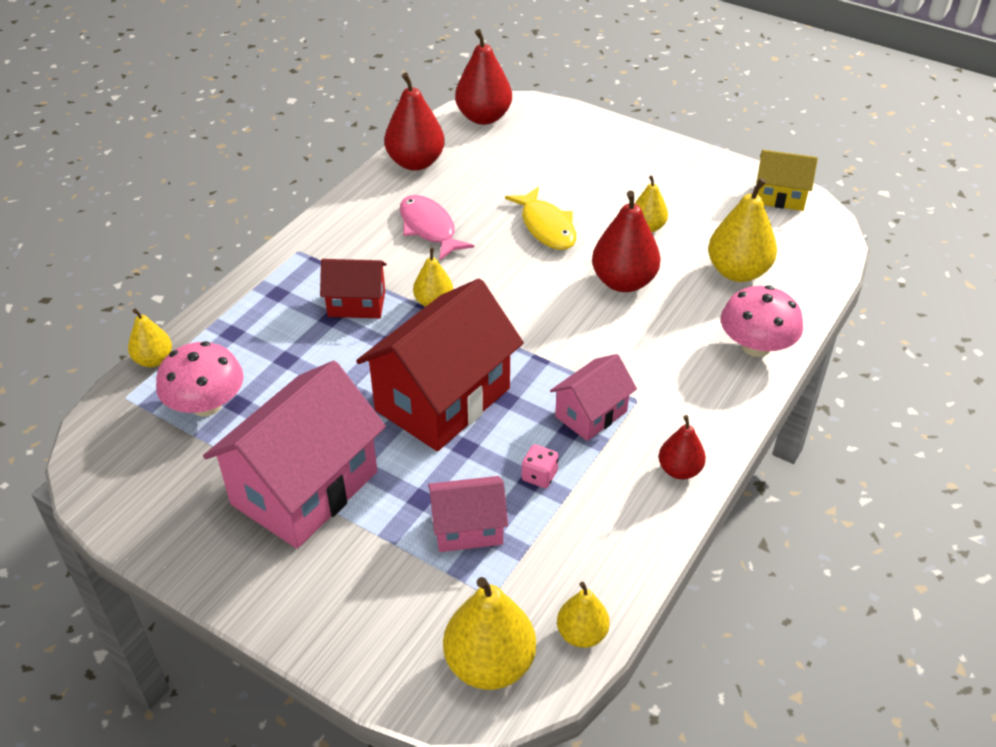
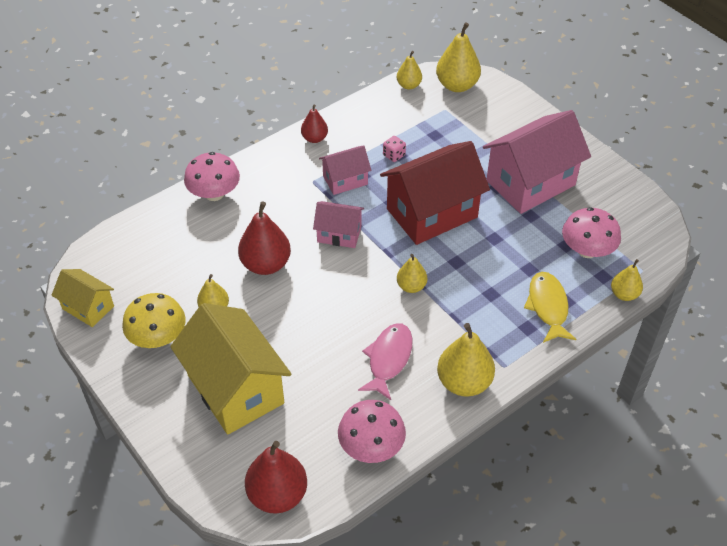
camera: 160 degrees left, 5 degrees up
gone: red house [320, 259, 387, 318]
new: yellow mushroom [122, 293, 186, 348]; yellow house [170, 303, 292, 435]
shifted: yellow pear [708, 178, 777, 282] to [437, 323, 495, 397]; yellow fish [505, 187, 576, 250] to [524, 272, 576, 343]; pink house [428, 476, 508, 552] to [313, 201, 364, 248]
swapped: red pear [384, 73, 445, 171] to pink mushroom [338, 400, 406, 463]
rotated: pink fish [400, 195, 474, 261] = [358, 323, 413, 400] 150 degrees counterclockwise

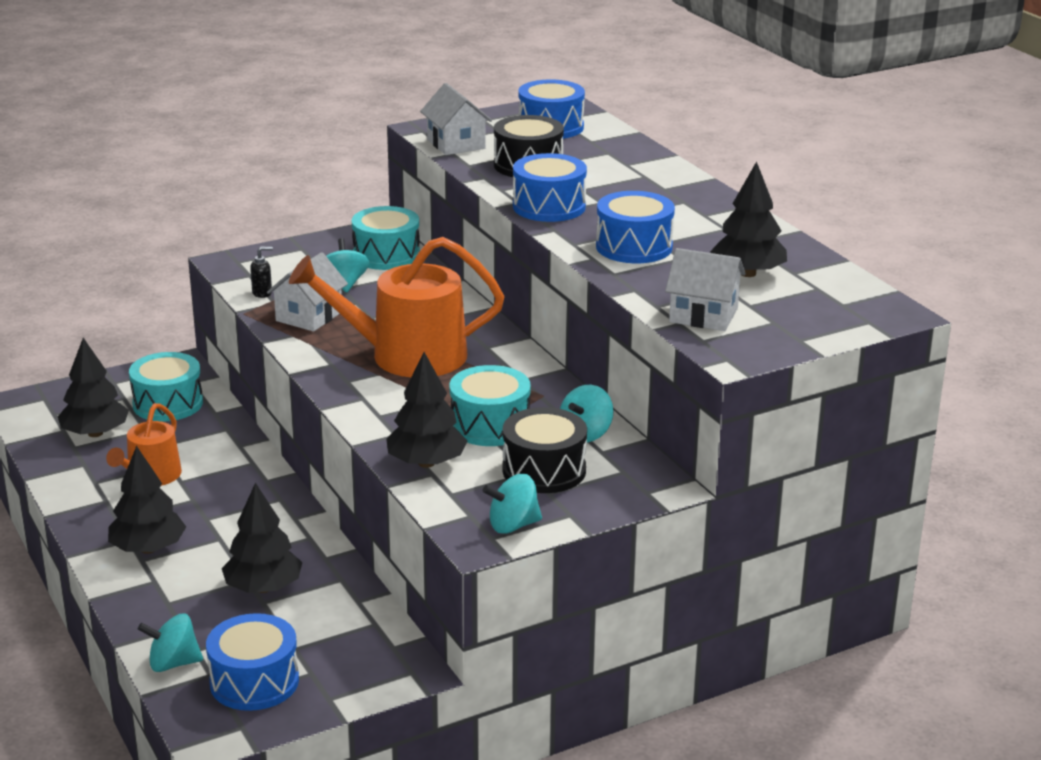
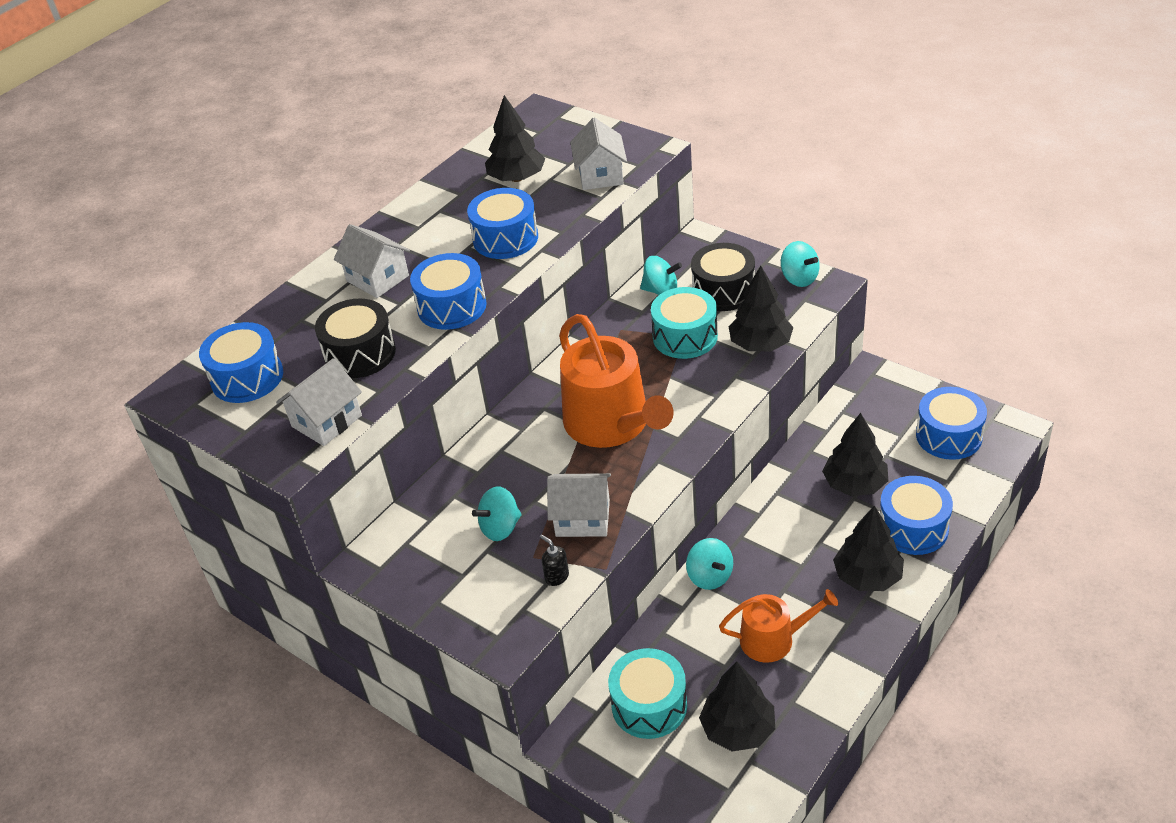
camera: 110 degrees left, 15 degrees up
gone: turquoise drum [352, 206, 420, 270]
new: white house [334, 224, 410, 298]; blue drum [880, 476, 953, 555]
shifted: turquoise spinning top [138, 614, 203, 672] to [686, 538, 733, 590]

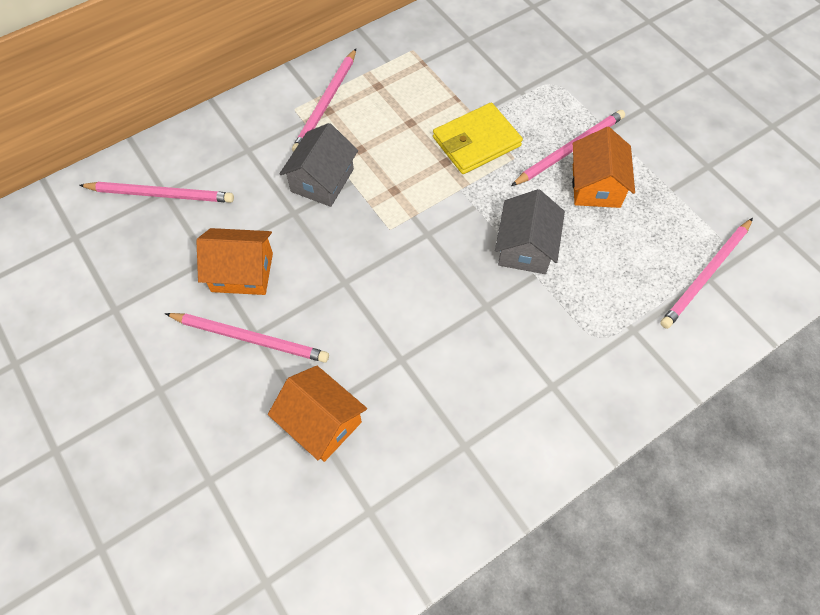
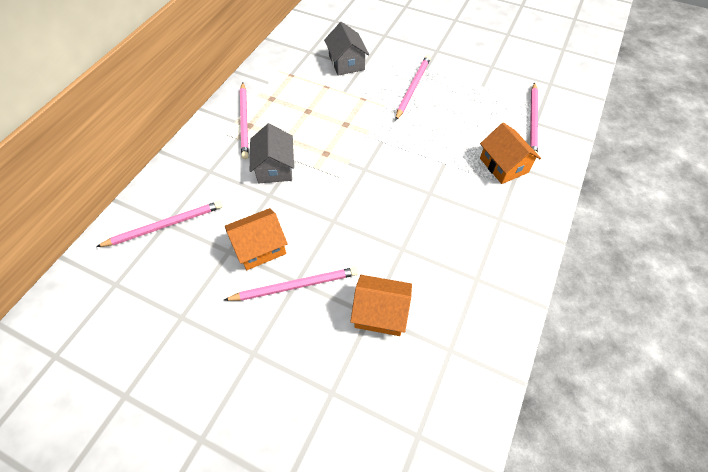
camera: 30 degrees left, 5 degrees down
gone: yellow wallet [433, 103, 523, 174]
shifted: orange house [572, 127, 635, 208] to [480, 122, 541, 184]; grey house [495, 189, 565, 274] to [324, 22, 369, 76]

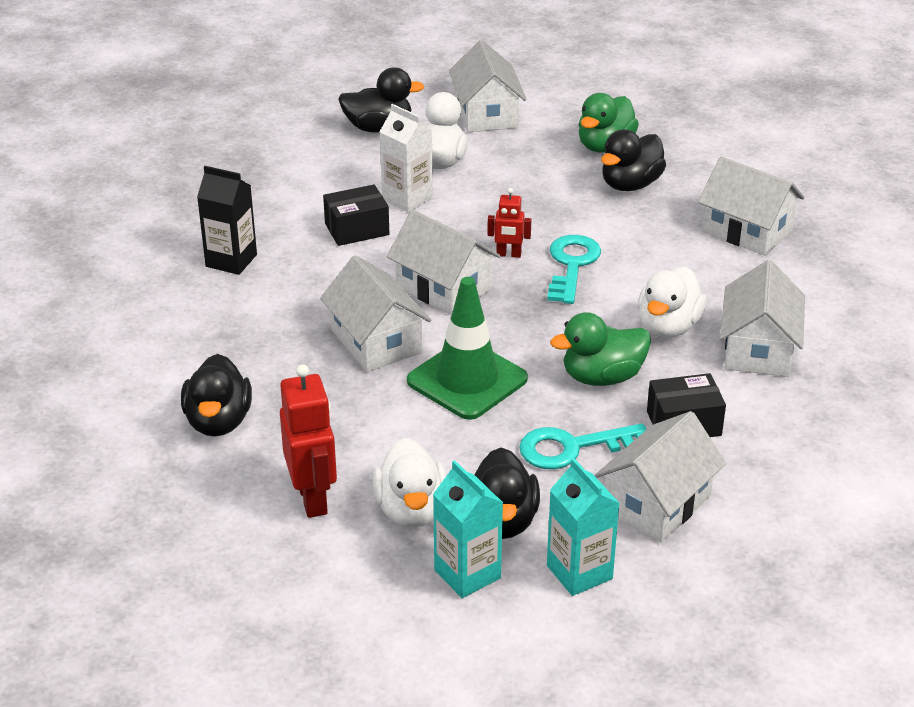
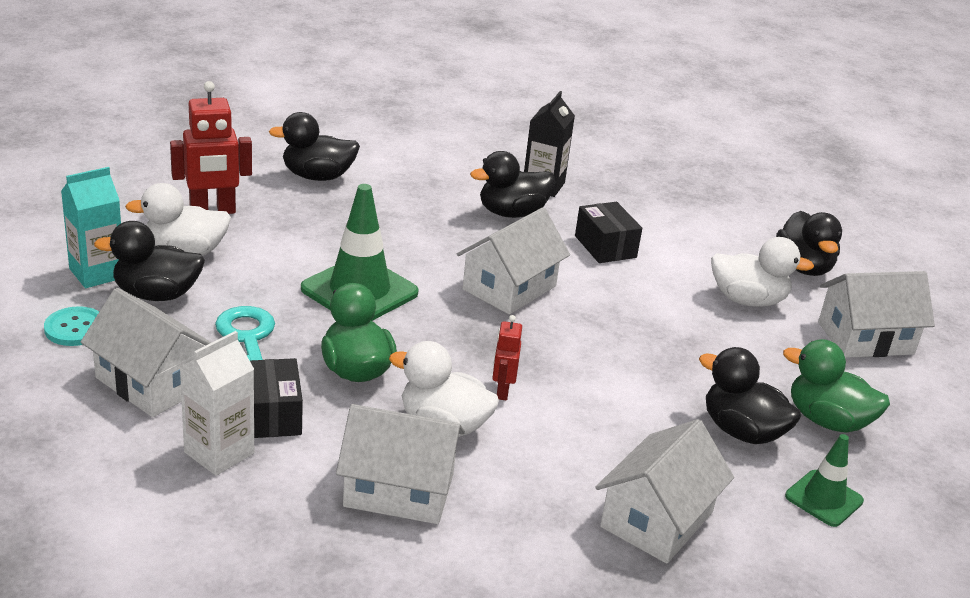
camera: 85 degrees right, 5 degrees down
gone: turquoise key [547, 235, 601, 304]; white house [320, 255, 431, 372]
new: black duck [470, 151, 555, 218]; green traffic cone [785, 434, 864, 527]
shifted: white carton [380, 104, 433, 212] to [180, 331, 254, 476]; red robot [487, 188, 531, 258] to [493, 315, 522, 400]
swapped: turquoise carton [547, 458, 620, 596] to turquoise button [44, 306, 99, 346]

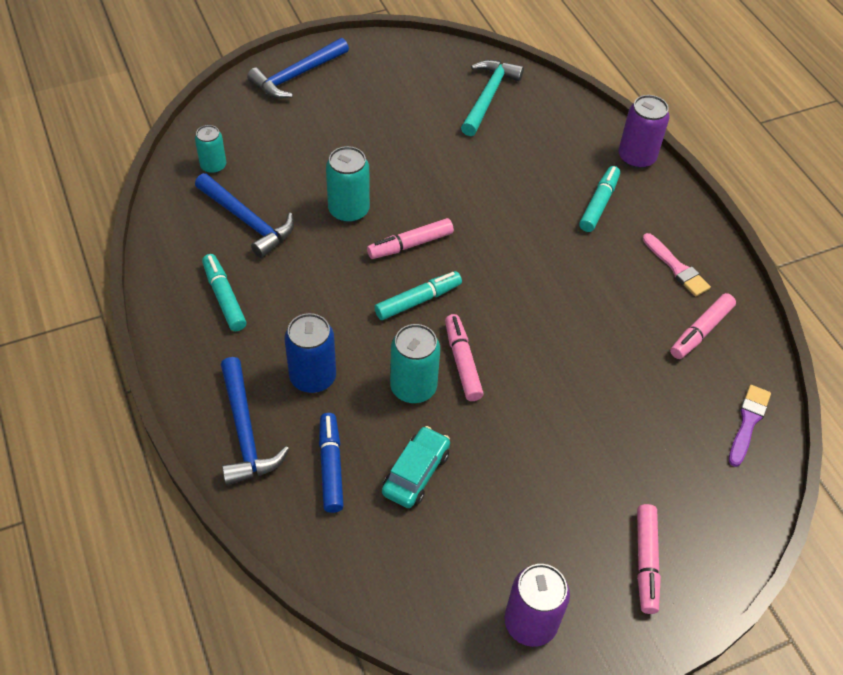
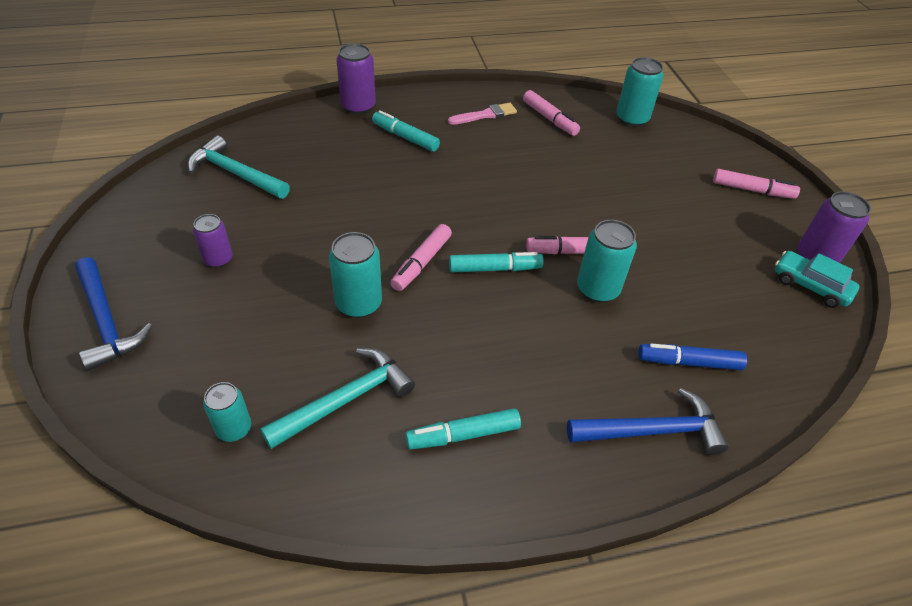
camera: 80 degrees left, 5 degrees down
gone: blue can [285, 313, 336, 393]
new: purple can [193, 214, 233, 268]
shifted: turquoise car [382, 426, 450, 508] to [775, 251, 859, 308]
swapped: purple brush [729, 385, 771, 467] to turquoise can [616, 57, 663, 127]
repainted: blue hammer [195, 173, 294, 258] to turquoise hammer [260, 348, 415, 449]
rotated: pink marker [367, 218, 454, 259] = [391, 224, 452, 291] 45 degrees clockwise; turquoise marker [374, 271, 462, 320] = [449, 252, 544, 272] 105 degrees clockwise

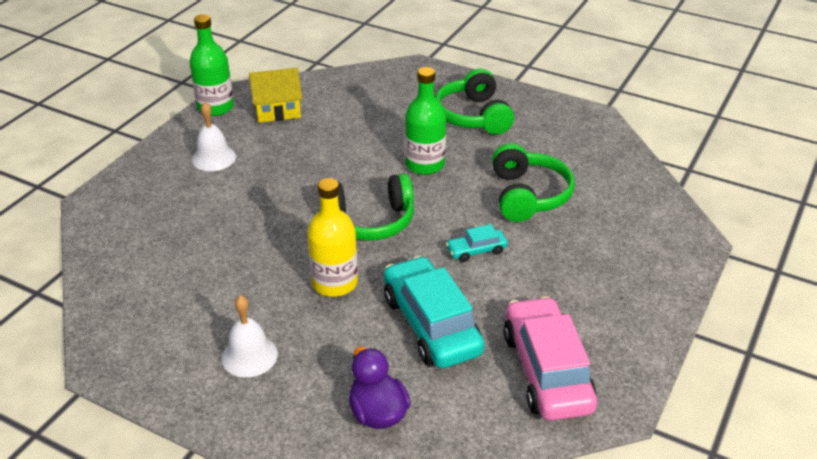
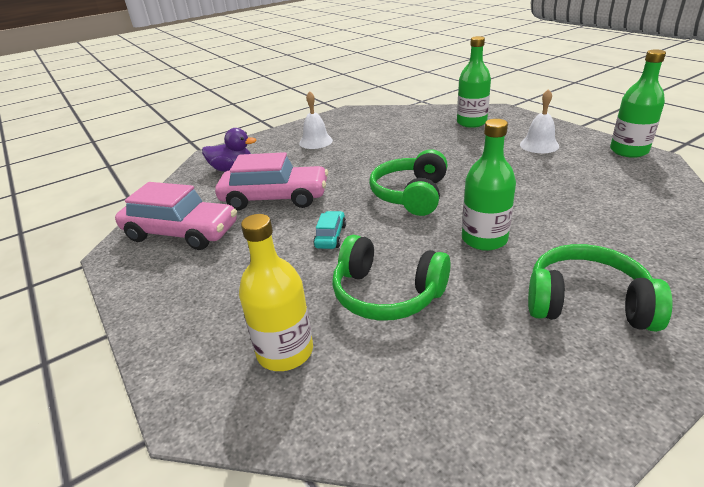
camera: 120 degrees right, 5 degrees down
gone: yellow house [249, 68, 302, 123]
new: green bottle [457, 36, 491, 128]
shifted: yellow bottle [307, 178, 358, 297] to [239, 214, 313, 371]
repainted: turquoise car [384, 256, 485, 368] to pink car [215, 152, 328, 210]

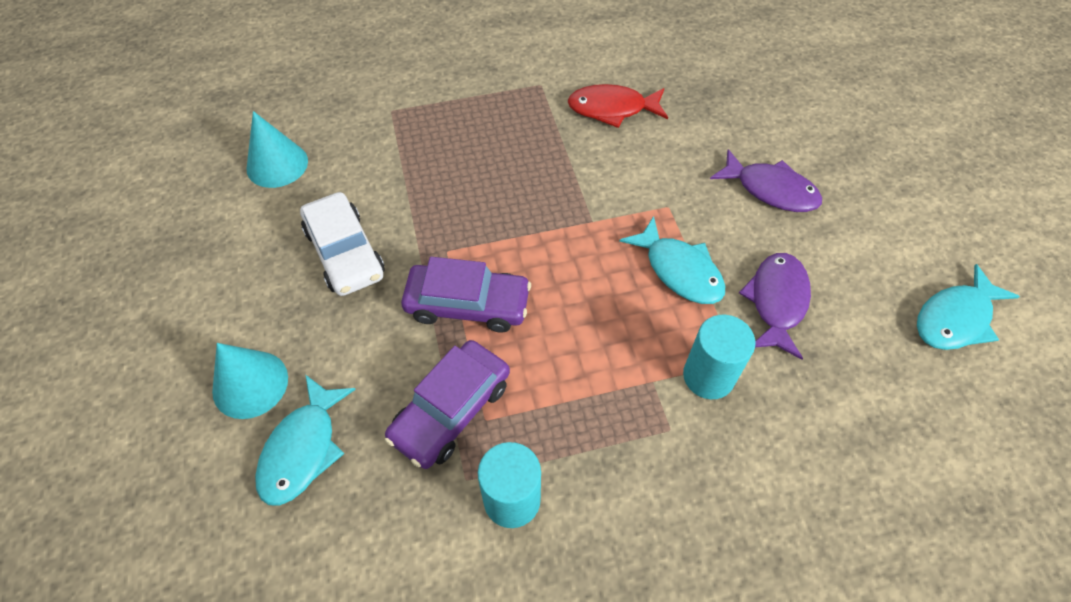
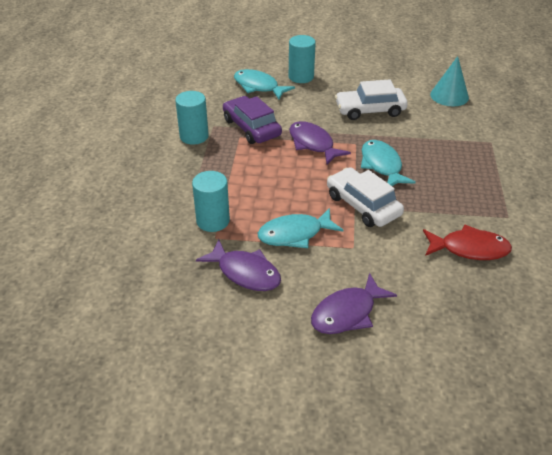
camera: 110 degrees right, 15 degrees down
new: white car [327, 167, 404, 227]
shifted: turquoise fish [917, 264, 1020, 350] to [361, 140, 416, 186]
swapped: purple car [401, 257, 531, 332] to purple fish [289, 121, 351, 165]; turquoise cone [212, 343, 288, 419] to turquoise cylinder [289, 35, 316, 83]
rotated: red fish [567, 84, 668, 128] = [423, 225, 512, 260] 75 degrees clockwise

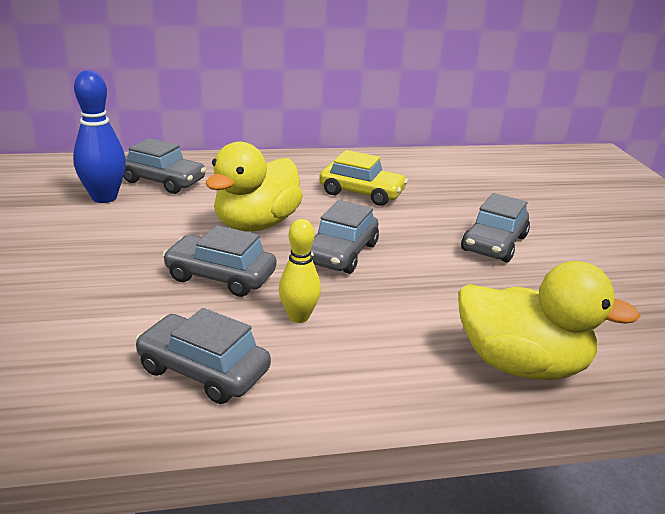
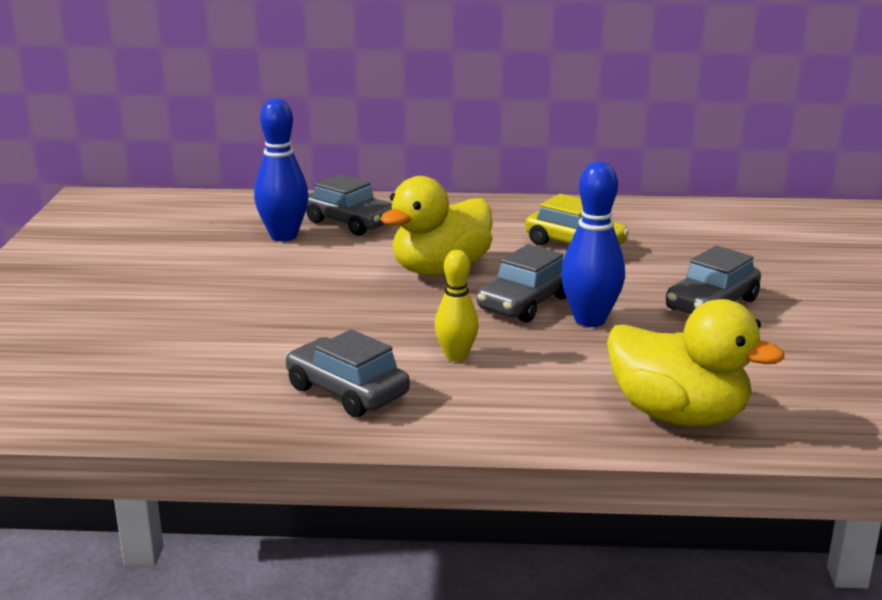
camera: 15 degrees right, 5 degrees down
gone: grey car [163, 225, 276, 297]
new: blue bowling pin [561, 162, 625, 327]

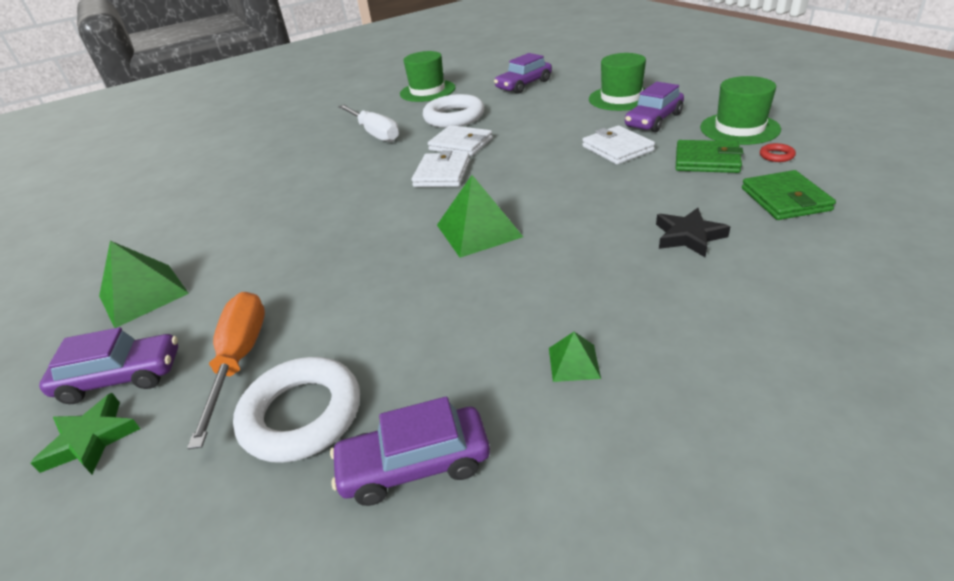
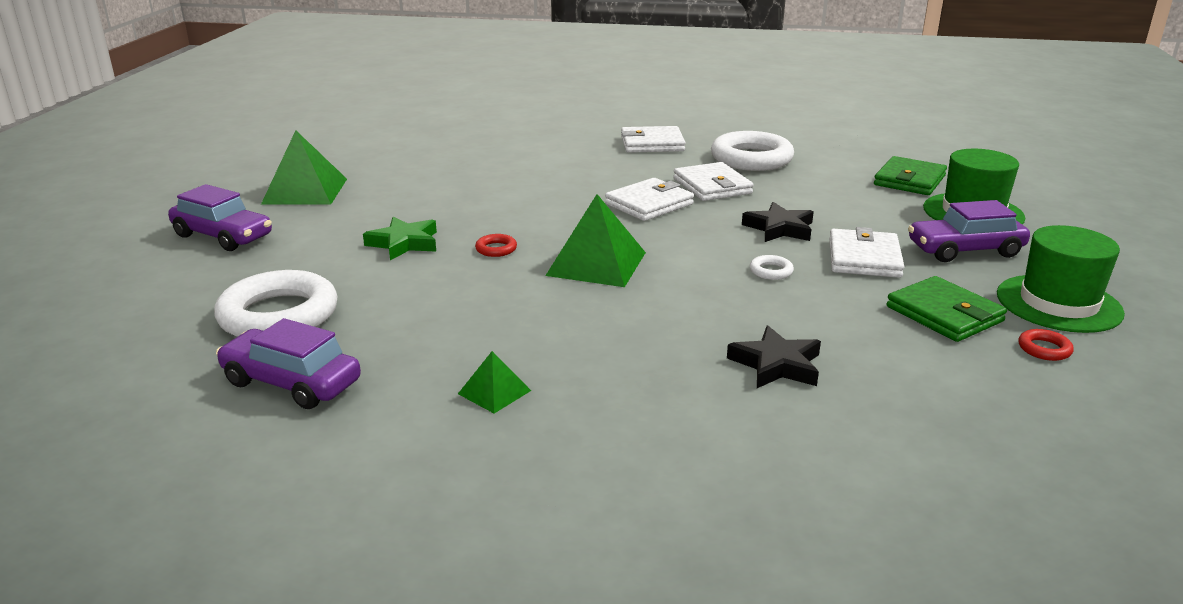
camera: 35 degrees right, 10 degrees down
gone: green hat [400, 51, 456, 102]; purple car [494, 53, 552, 94]; orange screwdriver [187, 292, 265, 449]
new: black star [742, 202, 814, 242]; red ring [475, 234, 517, 257]; white ring [750, 255, 794, 280]
shifted: green wallet [742, 170, 836, 220] to [874, 156, 947, 195]; green star [30, 393, 140, 474] to [363, 217, 437, 260]
swapped: white screwdriver [338, 105, 399, 142] to white wallet [621, 126, 686, 153]

